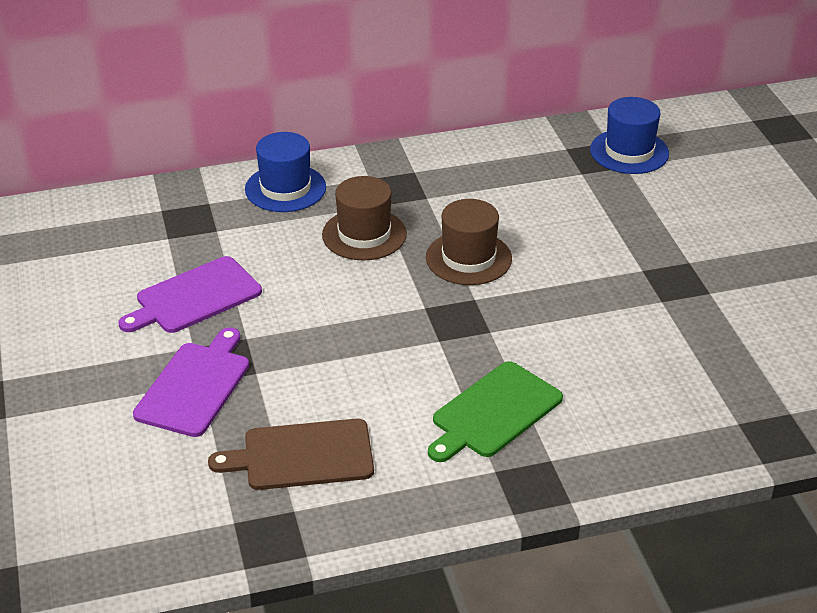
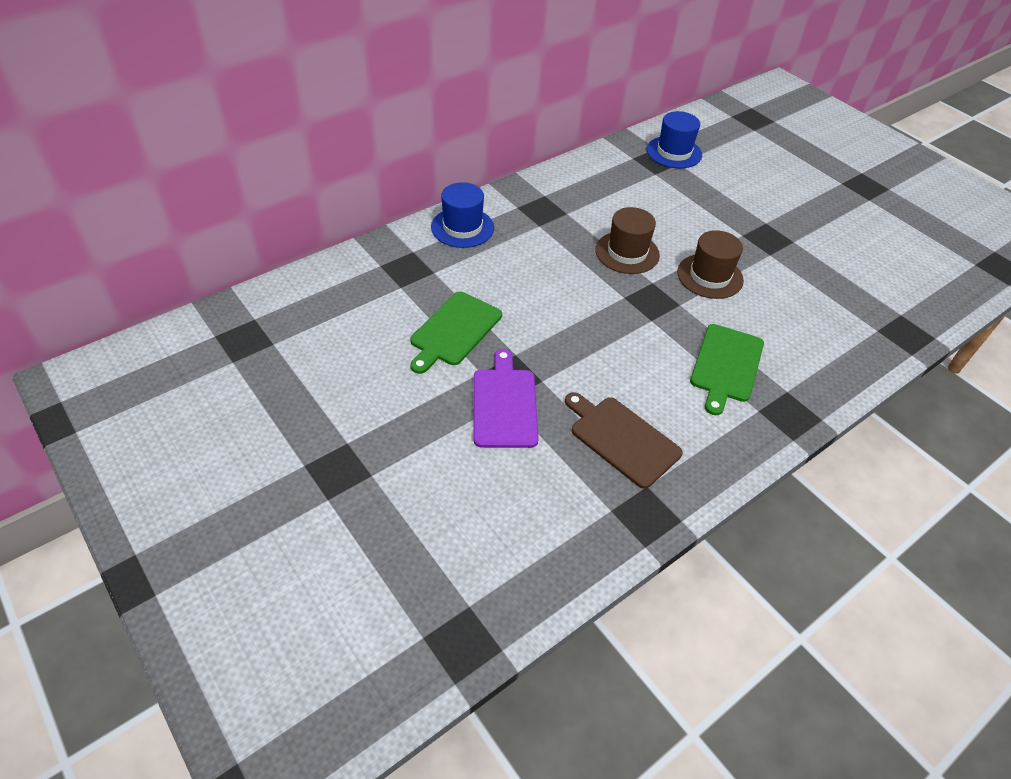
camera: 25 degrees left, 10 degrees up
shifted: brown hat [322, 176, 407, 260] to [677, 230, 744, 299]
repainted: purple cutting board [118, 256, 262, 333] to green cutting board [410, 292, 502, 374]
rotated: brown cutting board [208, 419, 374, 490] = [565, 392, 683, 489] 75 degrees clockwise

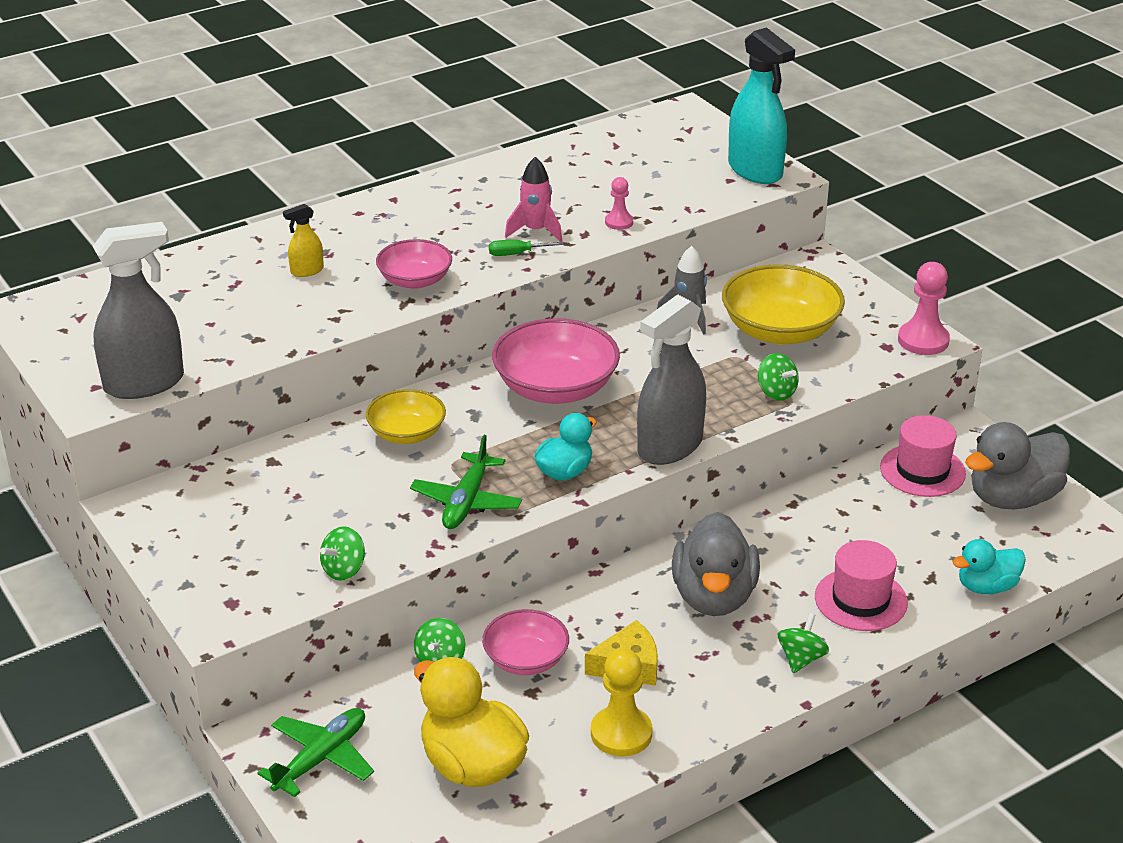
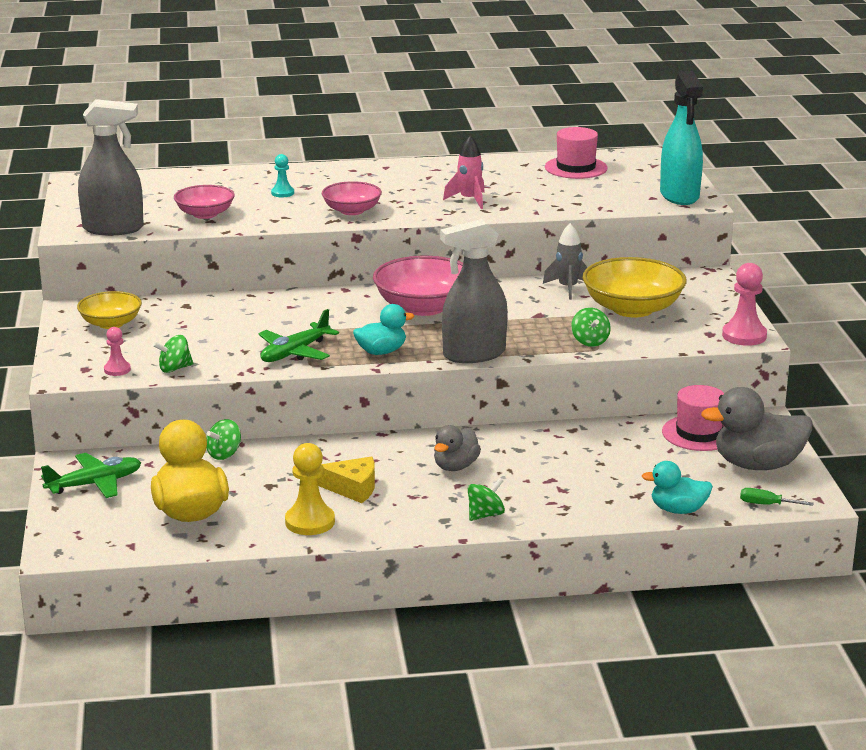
camera: 25 degrees right, 10 degrees down
shifted: pink pawn [605, 177, 633, 230] to [104, 327, 131, 376]; green screwdriver [489, 240, 564, 256] to [740, 488, 814, 506]; yellow bowl [366, 389, 446, 444] to [77, 291, 142, 329]; pink hat [815, 540, 908, 631] to [545, 127, 608, 179]; pink bowl [482, 609, 569, 675] to [174, 185, 235, 219]
swapped: yellow spray bottle [283, 204, 324, 277] to turquoise pawn [271, 154, 294, 197]
scaled: grey duck [672, 512, 760, 616] = [434, 425, 481, 471] x0.60

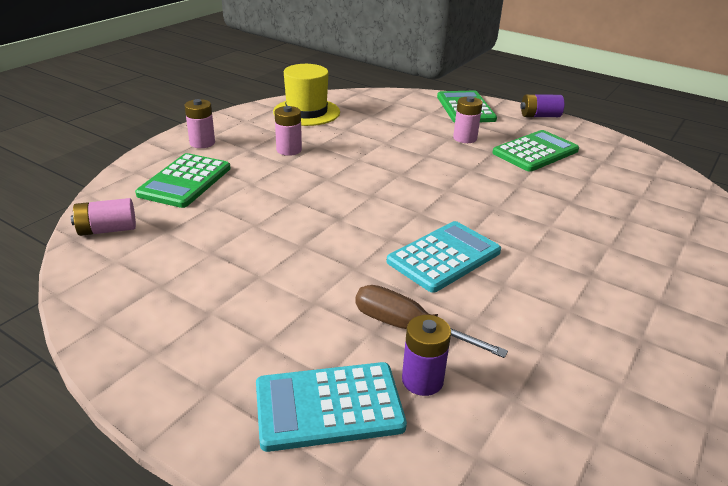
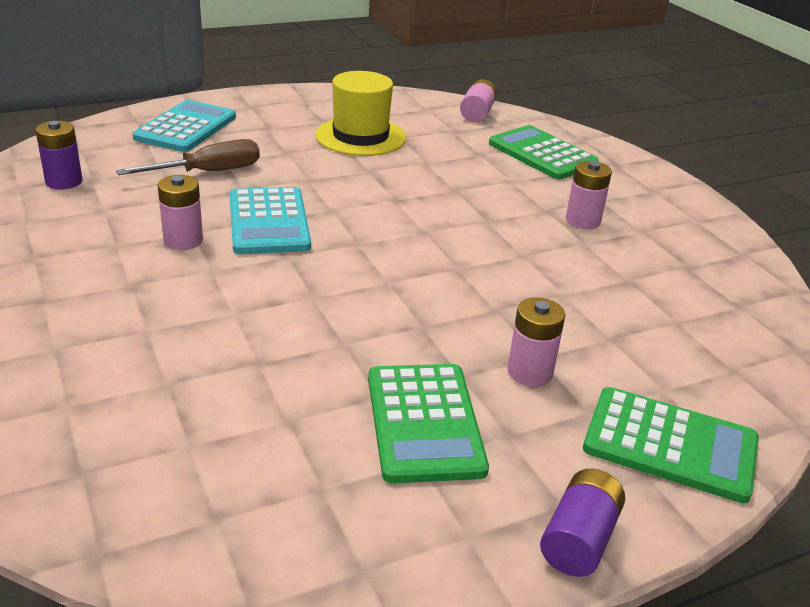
camera: 120 degrees right, 0 degrees up
shifted: yellow hat [273, 64, 340, 126] to [315, 71, 406, 156]; pink battery [184, 99, 215, 148] to [157, 175, 203, 250]; purple battery [402, 315, 451, 396] to [35, 121, 82, 190]

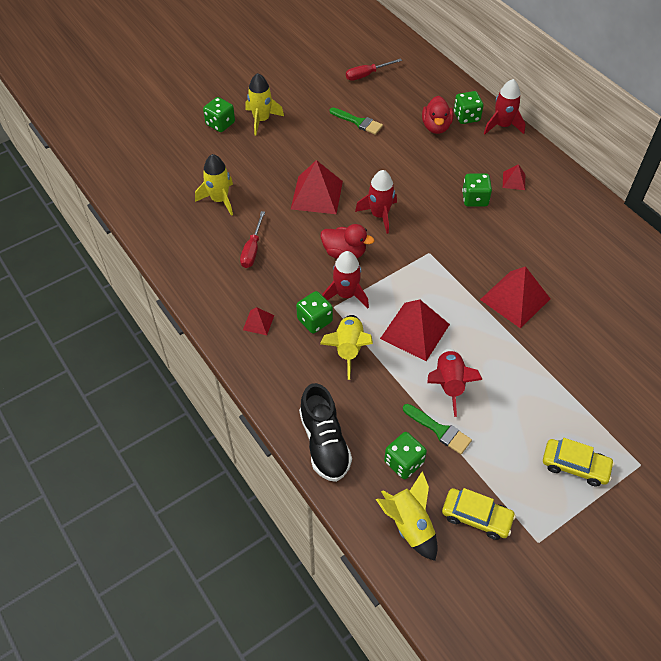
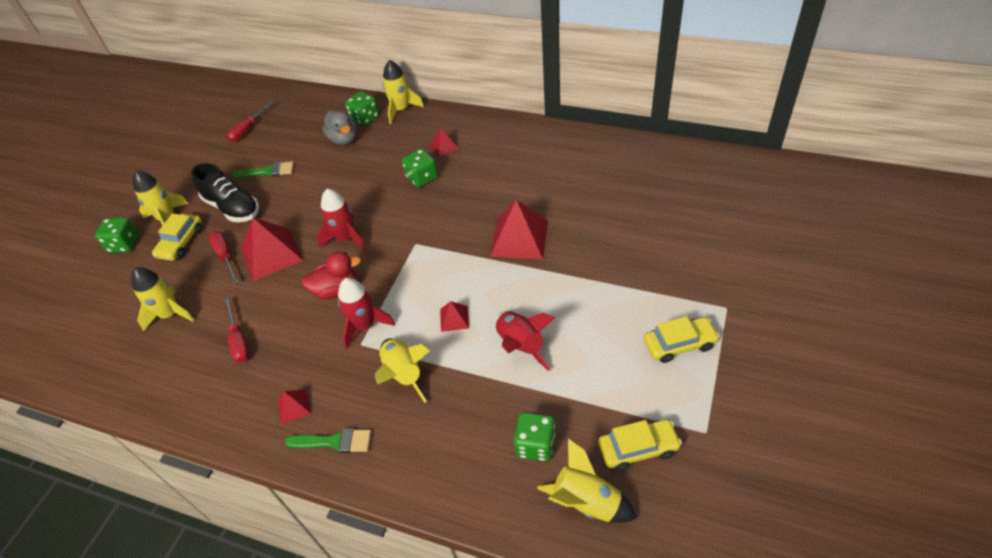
camera: 30 degrees left, 5 degrees down
gone: green dice [296, 291, 333, 333]
new: yellow car [152, 213, 203, 261]; red screwdriver [209, 231, 238, 284]
shifted: black shoe [299, 383, 352, 482] to [191, 163, 259, 222]; green brush [403, 404, 472, 454] to [285, 429, 371, 453]
repainted: red rocket [484, 79, 525, 134] to yellow rocket [383, 60, 424, 124]; red duck [422, 96, 453, 134] to grey duck [322, 110, 356, 145]
scaled: red pyramid [380, 300, 450, 361] = [440, 301, 469, 332] x0.49

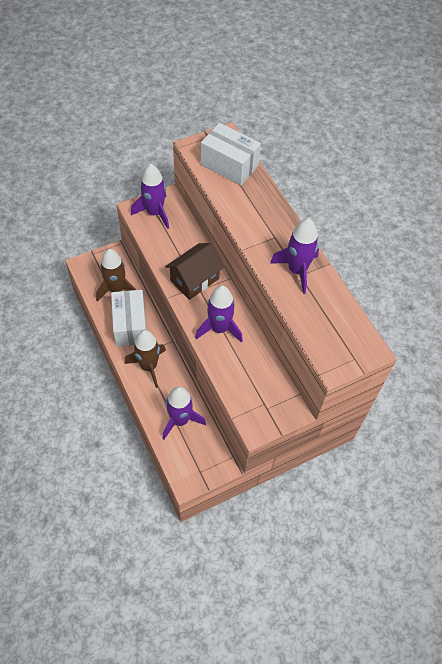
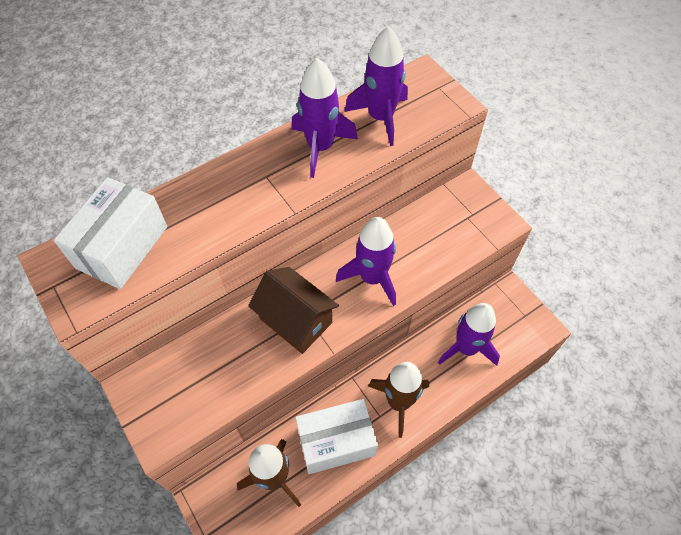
camera: 95 degrees left, 0 degrees up
shifted: purple rocket [131, 164, 169, 229] to [345, 26, 408, 146]

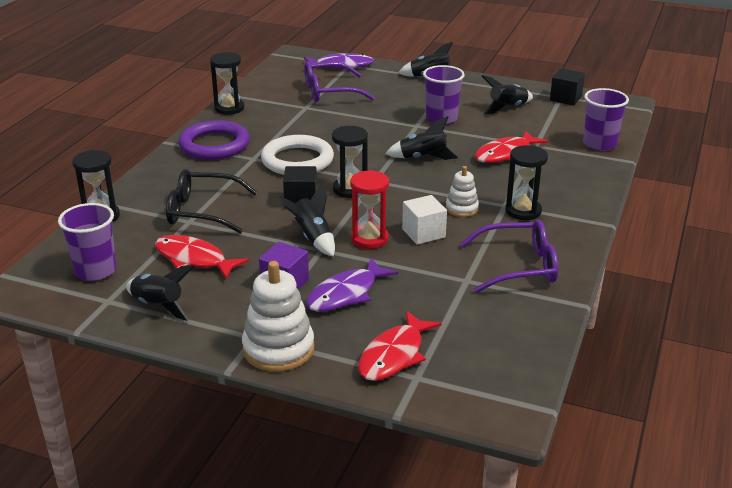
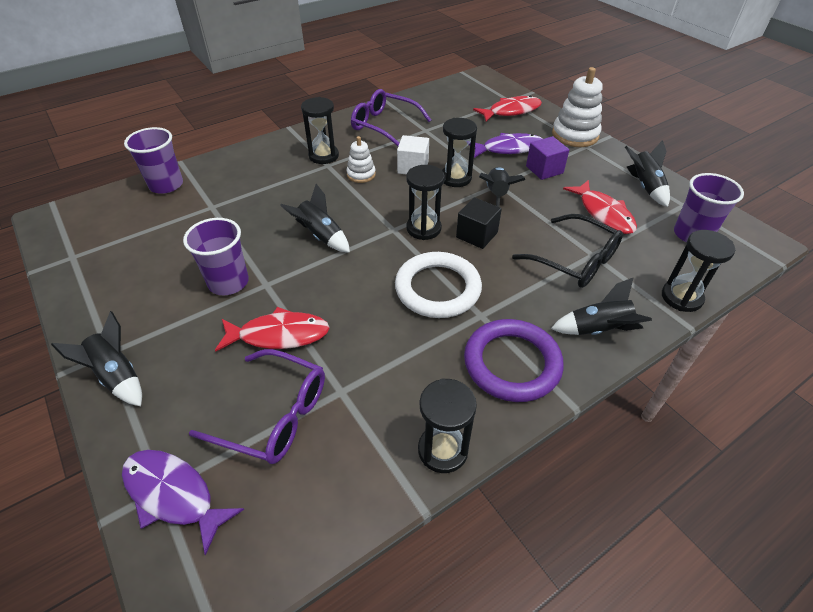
camera: 145 degrees left, 15 degrees up
gone: black cube [550, 68, 585, 106]
shifted: black rocket [481, 75, 533, 114] to [551, 277, 652, 335]; red fish [475, 131, 548, 163] to [215, 307, 330, 352]
repainted: red hourglass [350, 170, 389, 249] to black hourglass [442, 118, 477, 187]

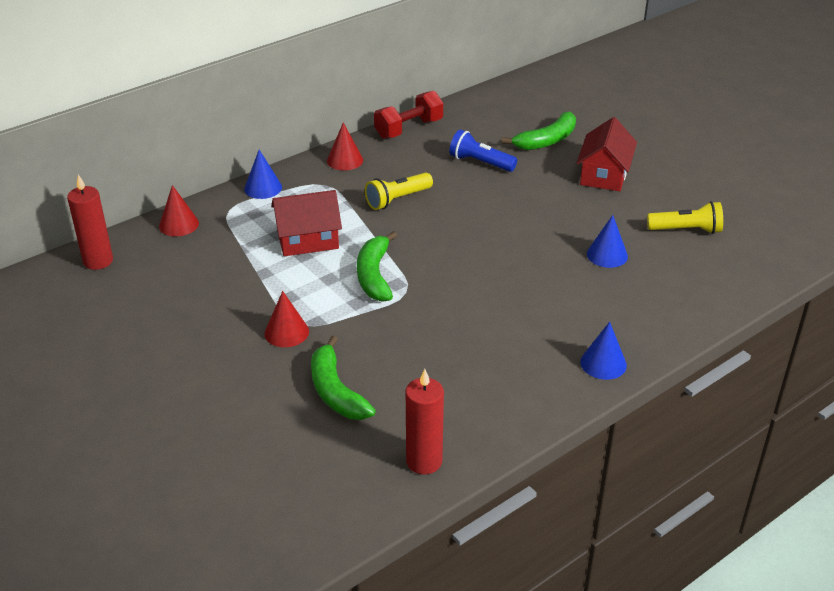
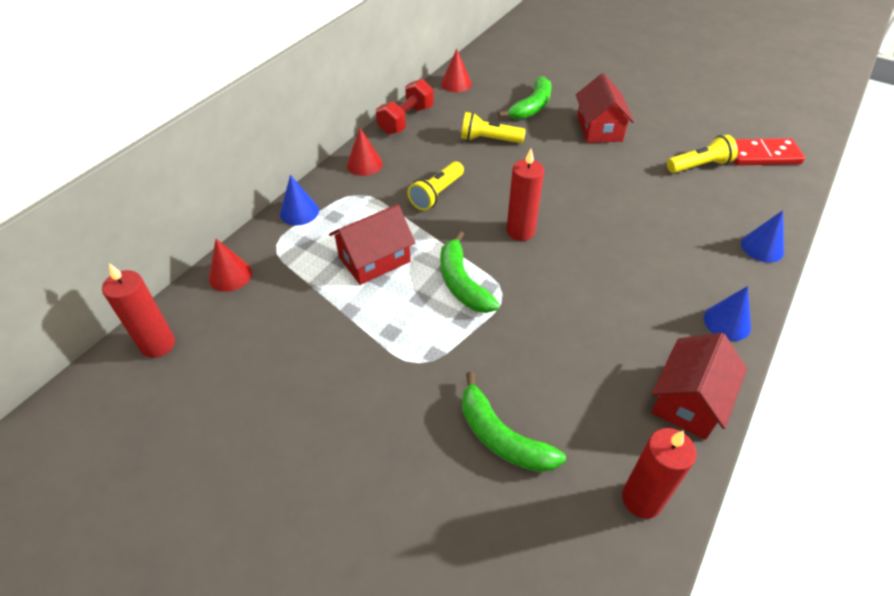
camera: 20 degrees left, 10 degrees up
new: red domino [733, 138, 805, 166]; red candle [507, 149, 544, 241]; red house [651, 333, 747, 440]
shifted: blue cone [587, 215, 628, 268] to [741, 210, 784, 263]; red cone [264, 291, 309, 347] to [441, 49, 472, 92]
repainted: blue flashlight [449, 129, 517, 172] to yellow flashlight [461, 112, 526, 143]

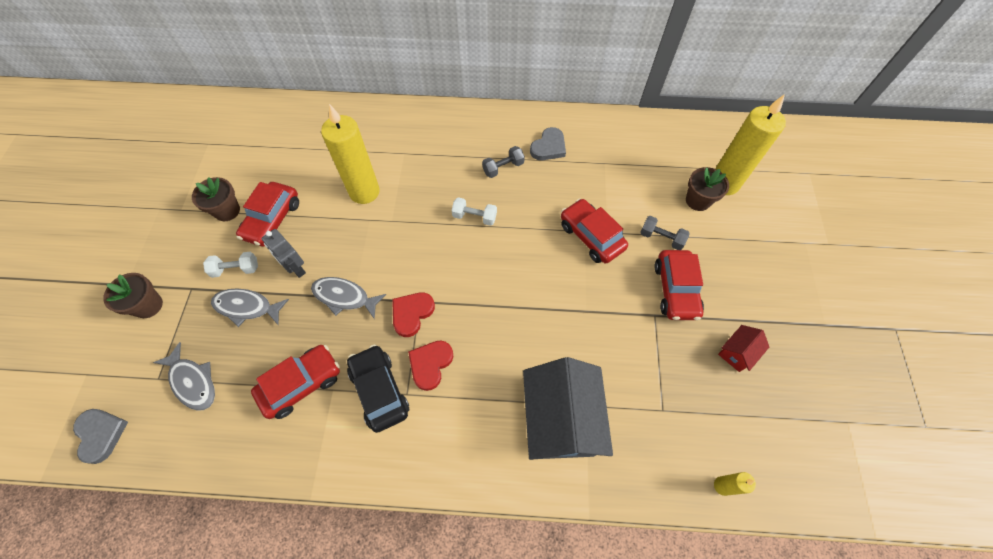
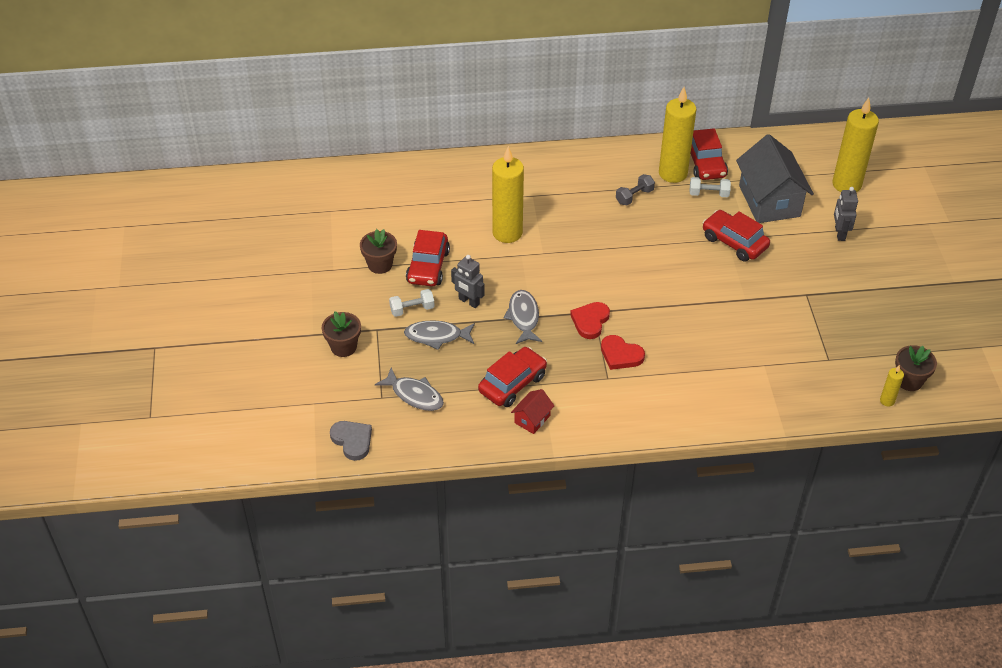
camera: 10 degrees left, 15 degrees down
gone: grey dumbbell [640, 216, 690, 250]; black car [347, 345, 409, 433]
new: grey robot [834, 187, 858, 241]
shifted: brown flower pot [686, 167, 729, 211] to [895, 345, 937, 391]; white dumbbell [452, 197, 497, 226] to [689, 177, 731, 197]; red car [654, 250, 704, 320] to [691, 128, 728, 180]; red house [718, 325, 769, 372] to [511, 389, 554, 434]; grey house [523, 357, 613, 460] to [736, 134, 814, 223]
swapped: grey heart [530, 127, 566, 160] to yellow candle [659, 87, 696, 183]
rotated: grey fish [311, 277, 386, 319] = [503, 290, 542, 344] 75 degrees clockwise; red heart [408, 341, 454, 391] = [601, 335, 645, 370] 75 degrees counterclockwise

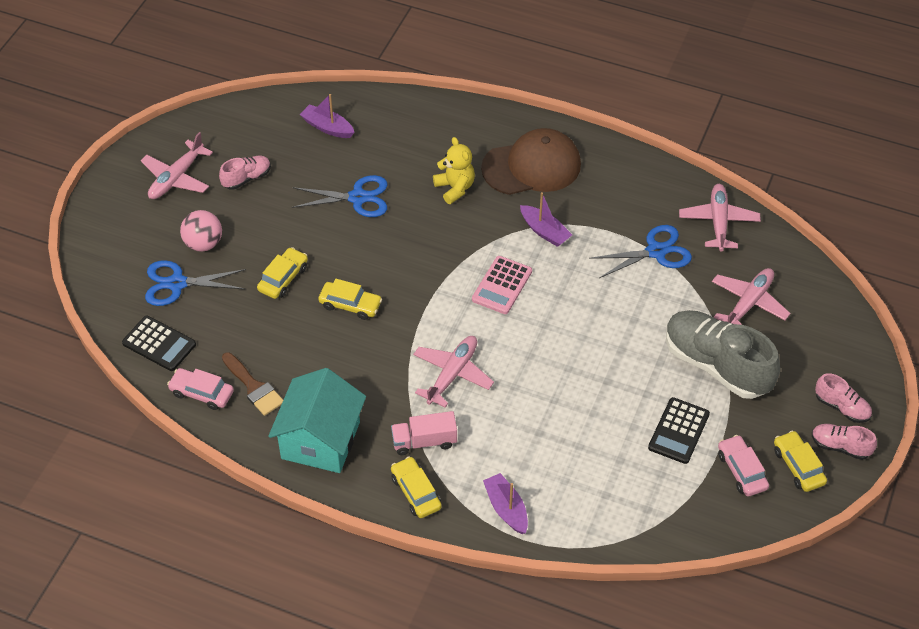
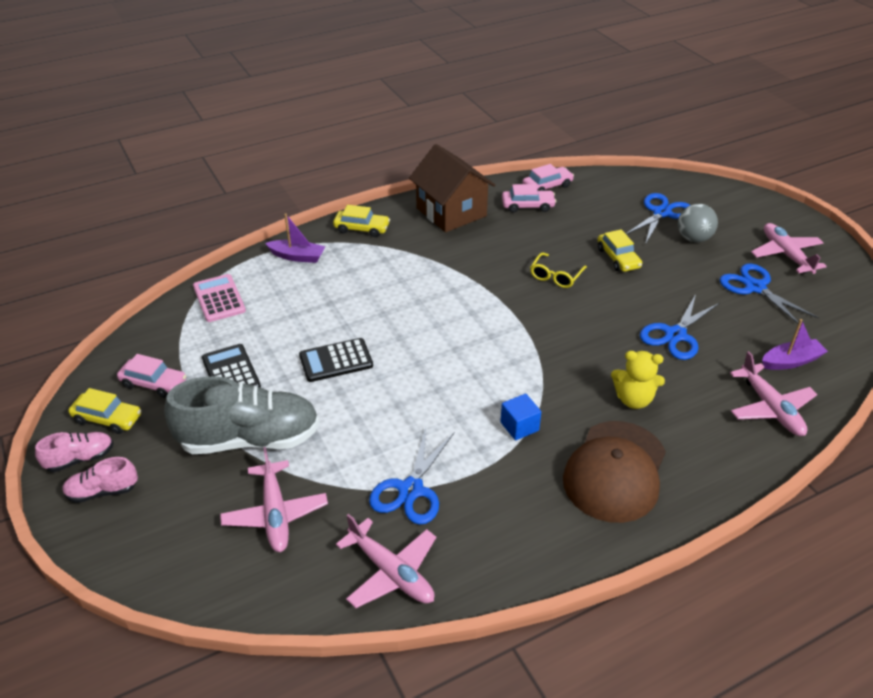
camera: 130 degrees right, 10 degrees down
gone: pink truck [391, 411, 457, 455]
shifted: pink calculator [472, 256, 532, 314] to [193, 274, 246, 322]; black calculator [122, 316, 196, 371] to [299, 338, 373, 382]; pink plane [413, 336, 494, 408] to [730, 351, 817, 436]
swapped: pink shoe [219, 155, 271, 190] to blue scissors [719, 263, 819, 324]; purple boat [520, 192, 572, 247] to blue cube [500, 394, 541, 440]; yellow car [318, 279, 382, 320] to yellow glasses [530, 252, 587, 288]; brown brush [222, 352, 283, 416] to pink car [502, 184, 556, 213]
repainted: pink ball [180, 210, 222, 252] to grey ball [678, 204, 718, 242]; turquoise house [268, 368, 366, 473] to brown house [409, 144, 495, 232]

